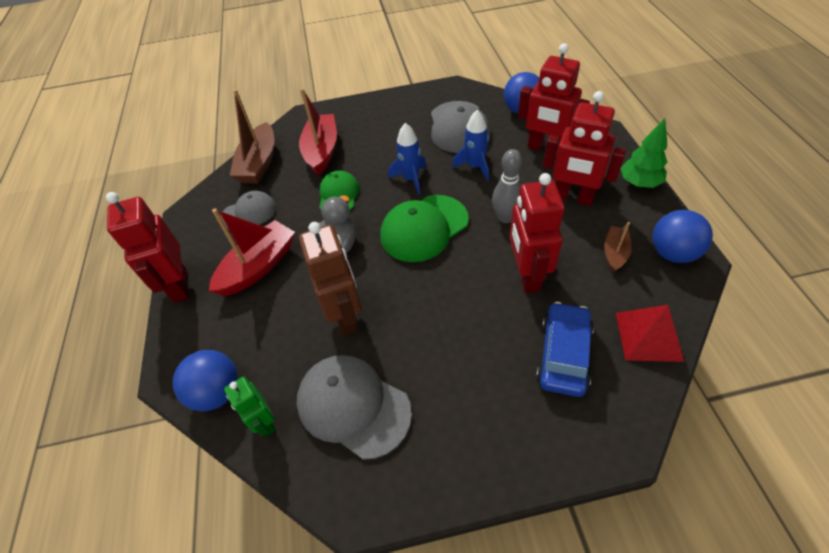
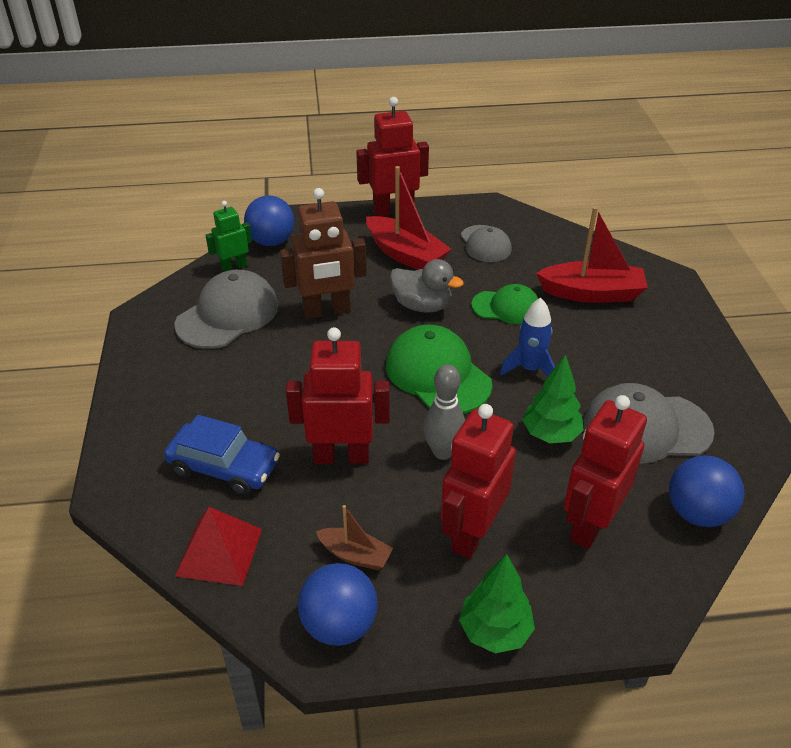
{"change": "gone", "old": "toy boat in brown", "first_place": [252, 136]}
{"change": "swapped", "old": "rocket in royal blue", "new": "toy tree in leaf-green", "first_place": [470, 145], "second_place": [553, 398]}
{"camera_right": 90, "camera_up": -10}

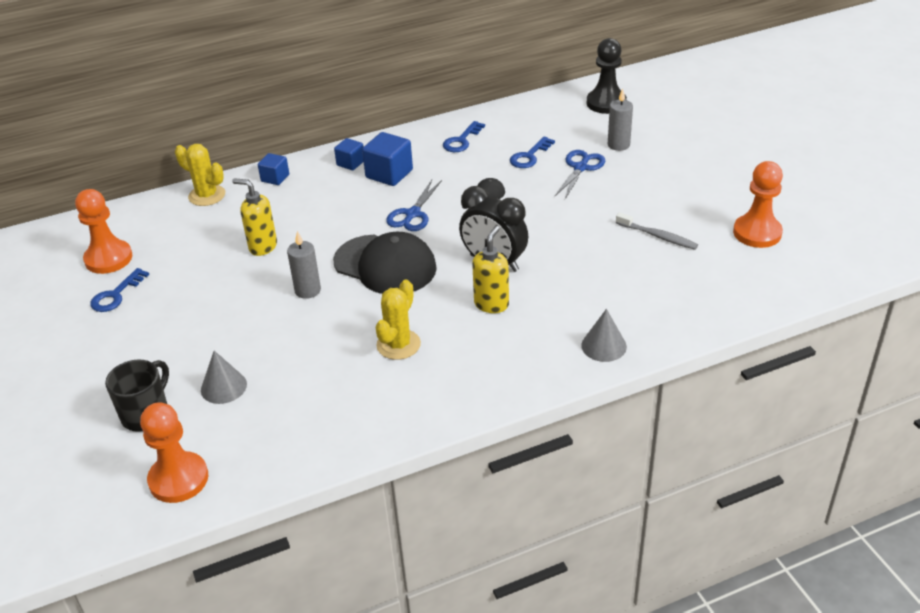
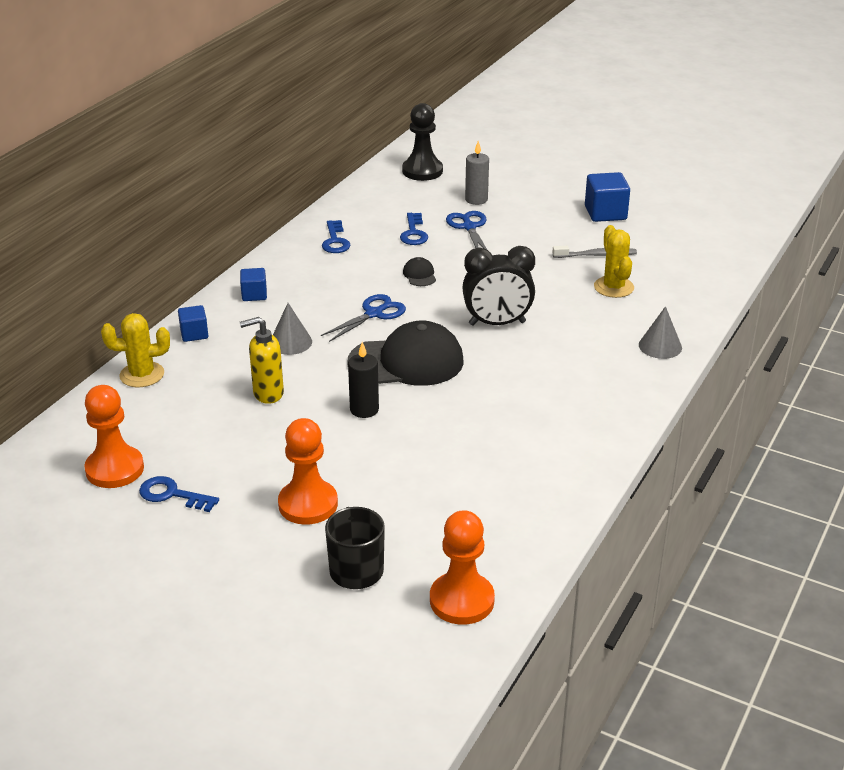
{"change": "rotated", "old": "key in royal blue", "first_place": [119, 290], "second_place": [179, 494], "degrees": 120}
{"change": "shifted", "old": "solid cone in gray", "first_place": [224, 377], "second_place": [292, 329]}
{"change": "repainted", "old": "candle in gray", "new": "candle in jet-black", "first_place": [304, 265], "second_place": [363, 380]}
{"change": "shifted", "old": "cube in royal blue", "first_place": [387, 159], "second_place": [607, 197]}
{"change": "shifted", "old": "prickly plant in bright yellow", "first_place": [398, 320], "second_place": [614, 261]}
{"change": "rotated", "old": "scissors in royal blue", "first_place": [414, 205], "second_place": [363, 318], "degrees": -120}
{"change": "gone", "old": "soap dispenser in bright yellow", "first_place": [490, 269]}
{"change": "shifted", "old": "pawn in orange", "first_place": [758, 204], "second_place": [308, 471]}
{"camera_right": -40, "camera_up": -5}

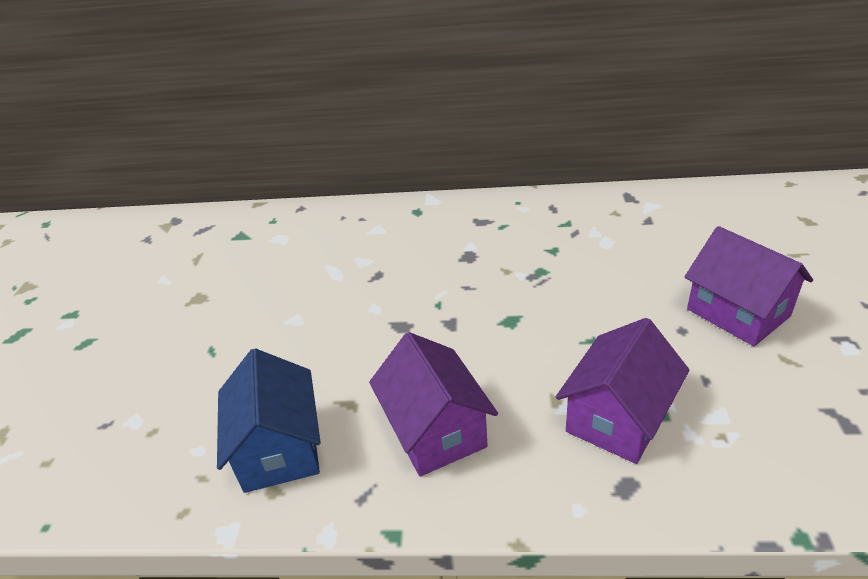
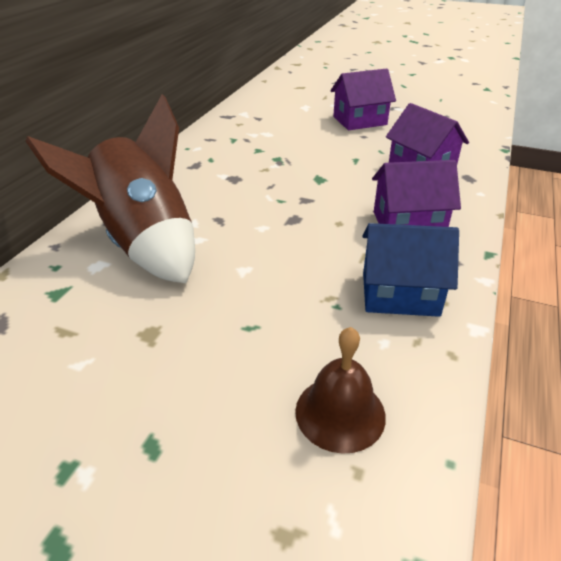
{"change": "new", "new": "rocket in brown", "second_place": [110, 188]}
{"change": "new", "new": "bell in brown", "second_place": [340, 390]}
{"camera_right": -75, "camera_up": 0}

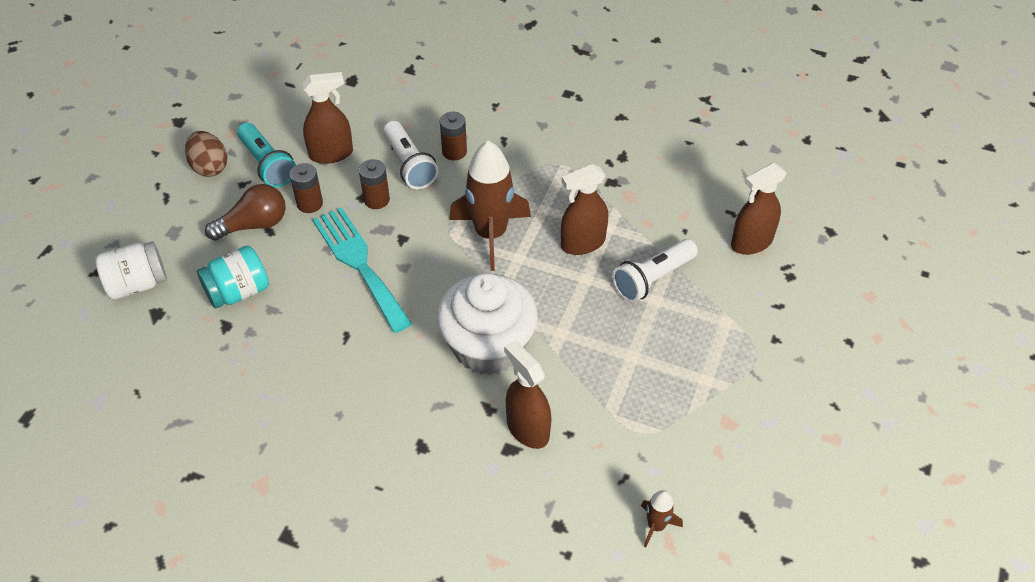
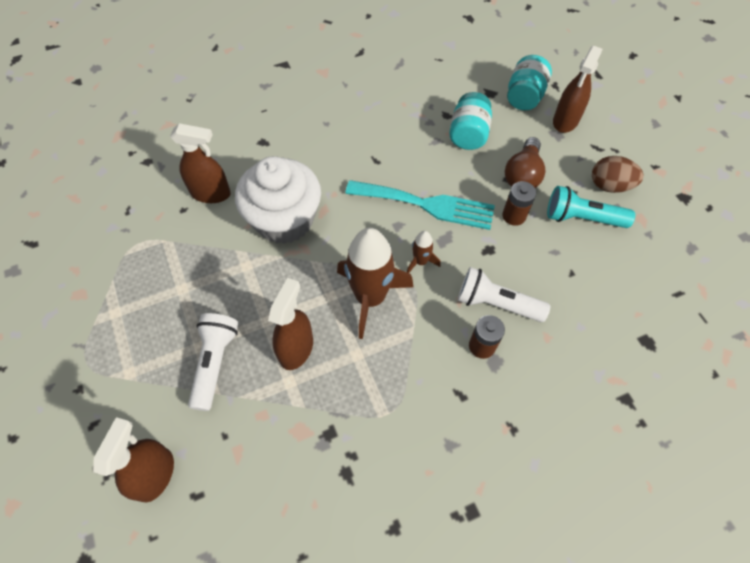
{"change": "repainted", "old": "jar in pure white", "new": "jar in aqua", "first_place": [131, 270], "second_place": [529, 83]}
{"change": "shifted", "old": "spray cleaner in brown", "first_place": [327, 118], "second_place": [577, 89]}
{"change": "gone", "old": "battery in brown", "first_place": [374, 184]}
{"change": "shifted", "old": "rocket in brown", "first_place": [662, 519], "second_place": [424, 252]}
{"camera_right": 135, "camera_up": 10}

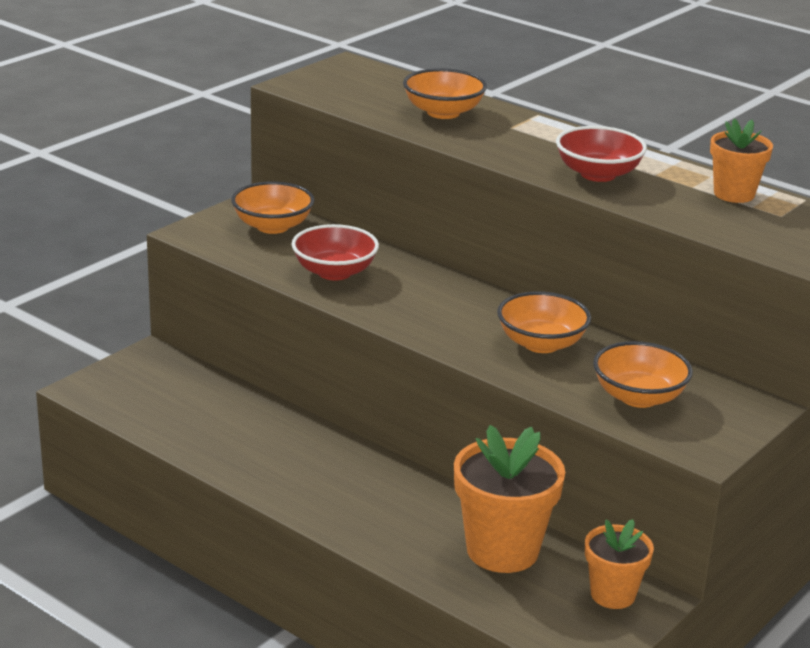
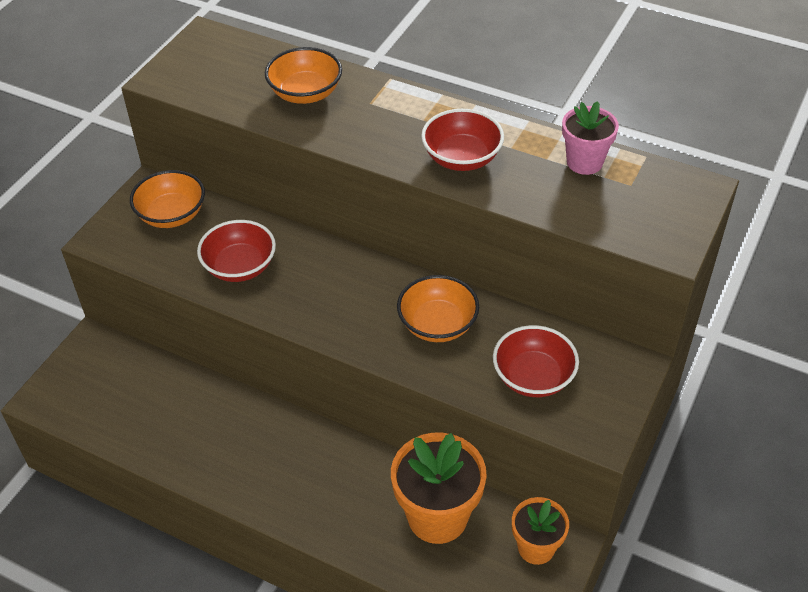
{"change": "repainted", "old": "deep dish in orange", "new": "deep dish in red", "first_place": [643, 374], "second_place": [536, 361]}
{"change": "repainted", "old": "flower pot in orange", "new": "flower pot in pink", "first_place": [741, 160], "second_place": [590, 138]}
{"camera_right": -10, "camera_up": 20}

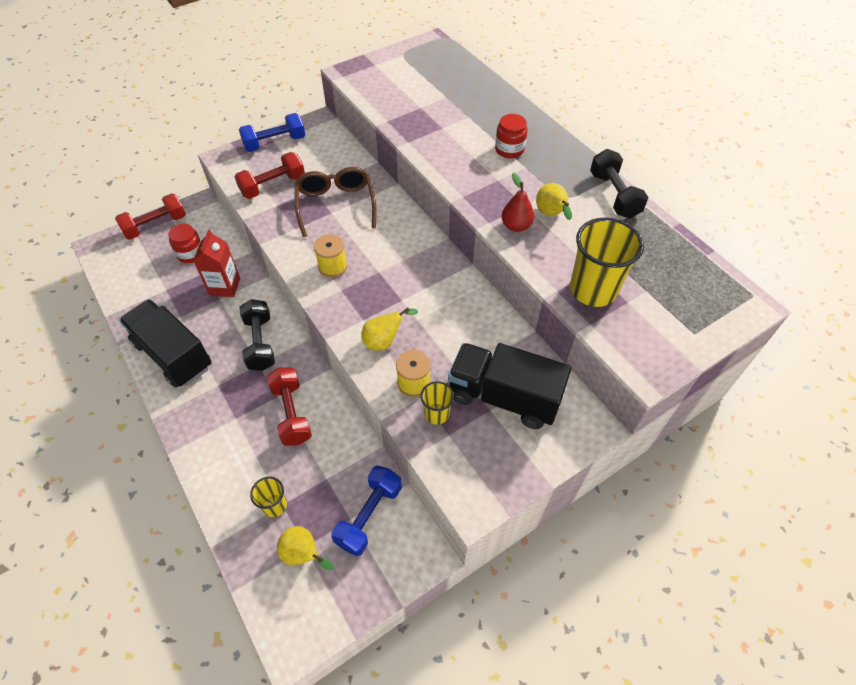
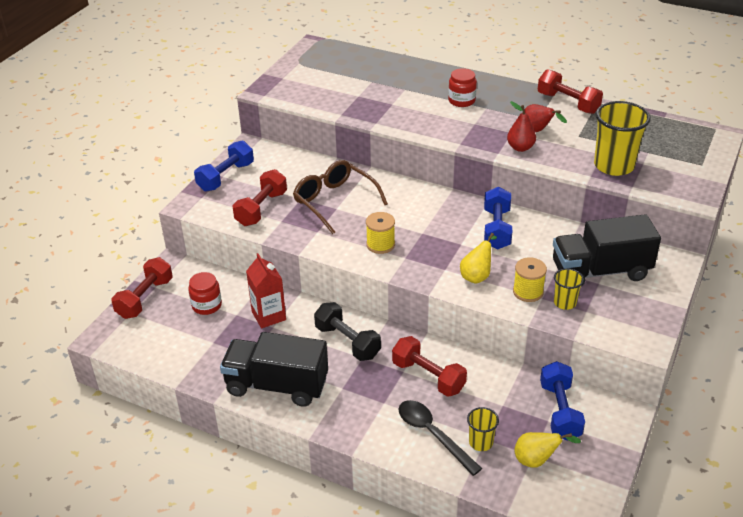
{"change": "repainted", "old": "pear in bright yellow", "new": "pear in red", "first_place": [554, 201], "second_place": [546, 118]}
{"change": "repainted", "old": "hand weight in jet-black", "new": "hand weight in red", "first_place": [619, 183], "second_place": [570, 91]}
{"change": "new", "new": "spoon in jet-black", "second_place": [440, 438]}
{"change": "new", "new": "hand weight in royal blue", "second_place": [498, 218]}
{"camera_right": -30, "camera_up": -15}

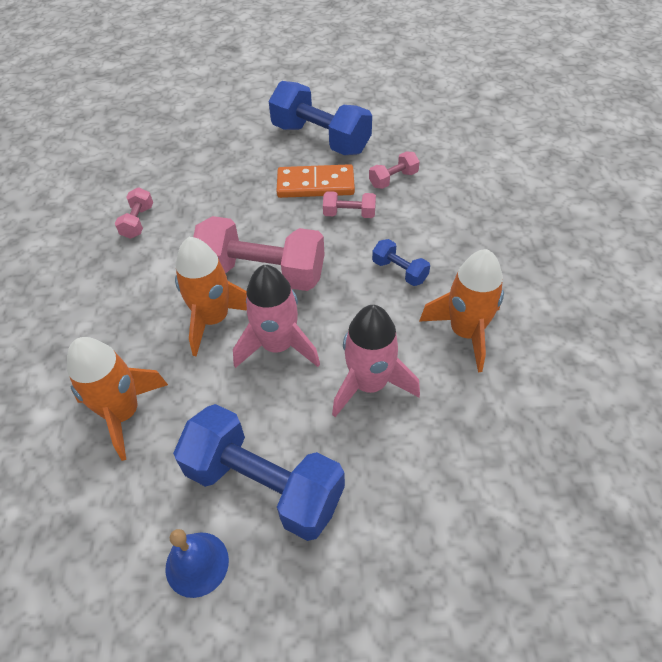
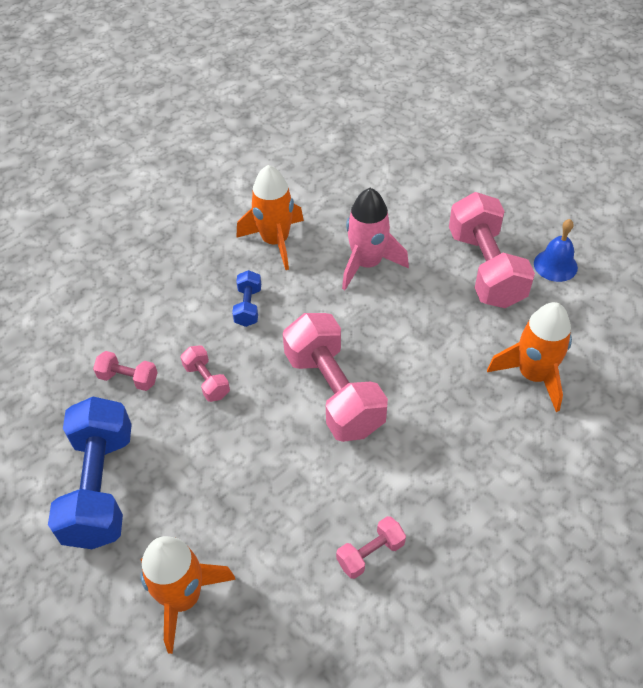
{"change": "repainted", "old": "hand weight in royal blue", "new": "hand weight in pink", "first_place": [259, 472], "second_place": [492, 250]}
{"change": "shifted", "old": "rocket in orange", "first_place": [211, 296], "second_place": [188, 595]}
{"change": "gone", "old": "rocket in pink", "first_place": [276, 316]}
{"change": "gone", "old": "domino piece in orange", "first_place": [316, 181]}
{"camera_right": -130, "camera_up": 0}

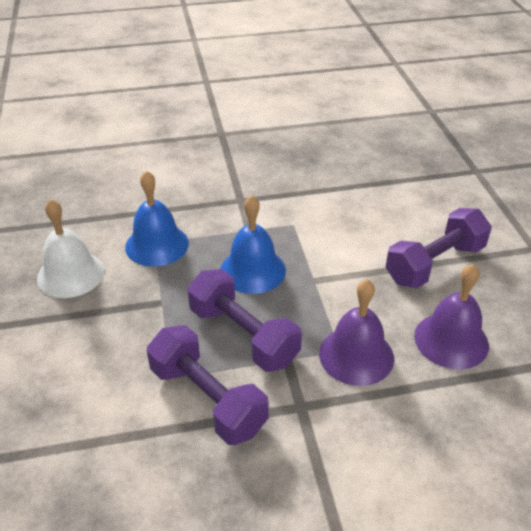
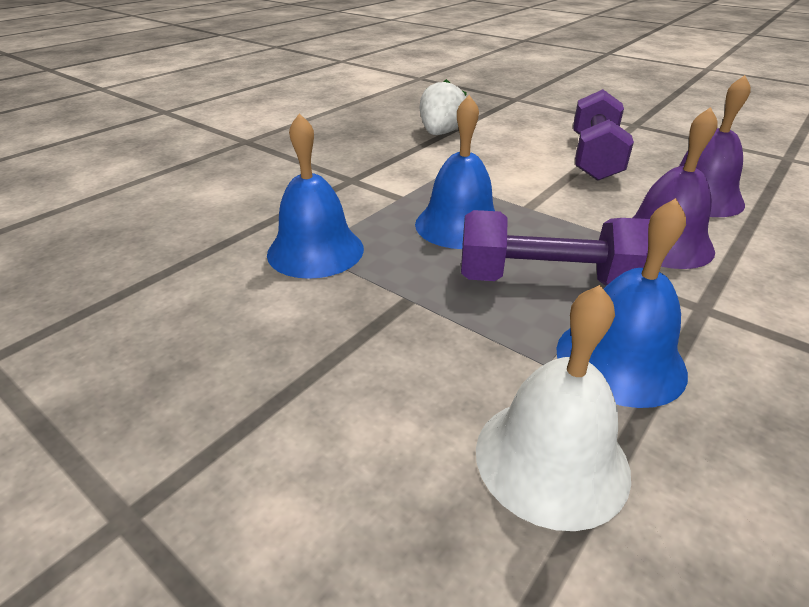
{"change": "shifted", "old": "bell in pure white", "first_place": [71, 248], "second_place": [553, 408]}
{"change": "swapped", "old": "hand weight in royal purple", "new": "bell in royal blue", "first_place": [208, 385], "second_place": [622, 303]}
{"change": "new", "new": "berry in pure white", "second_place": [443, 107]}
{"camera_right": -40, "camera_up": -5}

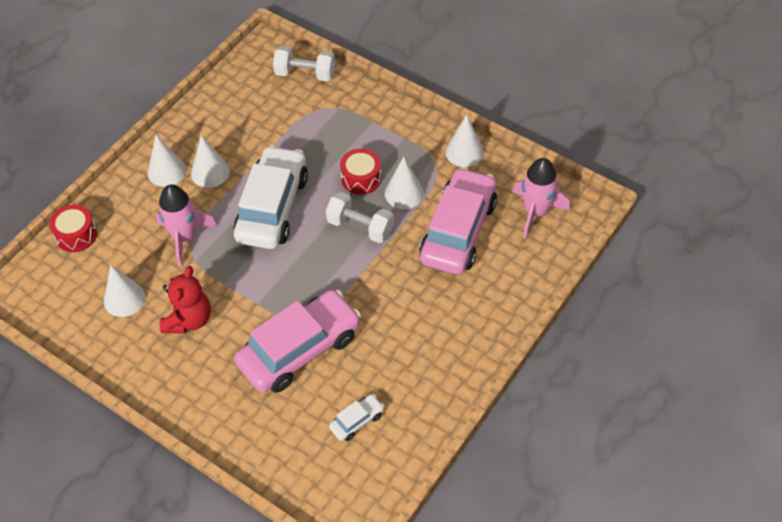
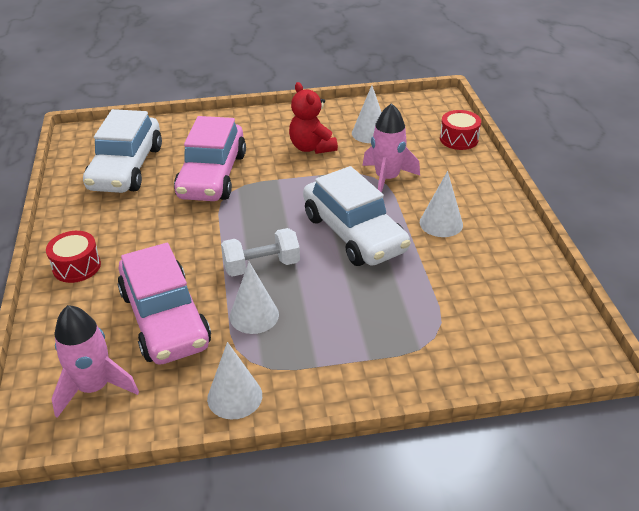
{"change": "gone", "old": "solid cone in pure white", "first_place": [167, 161]}
{"change": "gone", "old": "hand weight in pure white", "first_place": [304, 63]}
{"change": "scaled", "old": "automobile in pure white", "first_place": [356, 417], "second_place": [122, 151], "factor": 2.33}
{"change": "shifted", "old": "snare drum in red", "first_place": [360, 172], "second_place": [73, 257]}
{"camera_right": 135, "camera_up": -15}

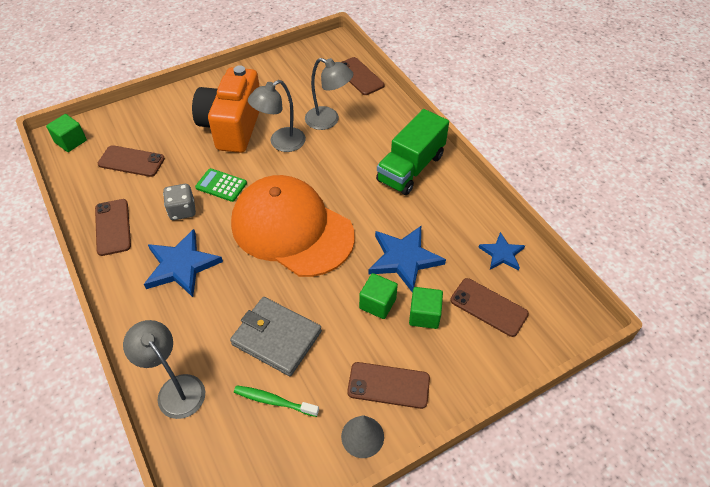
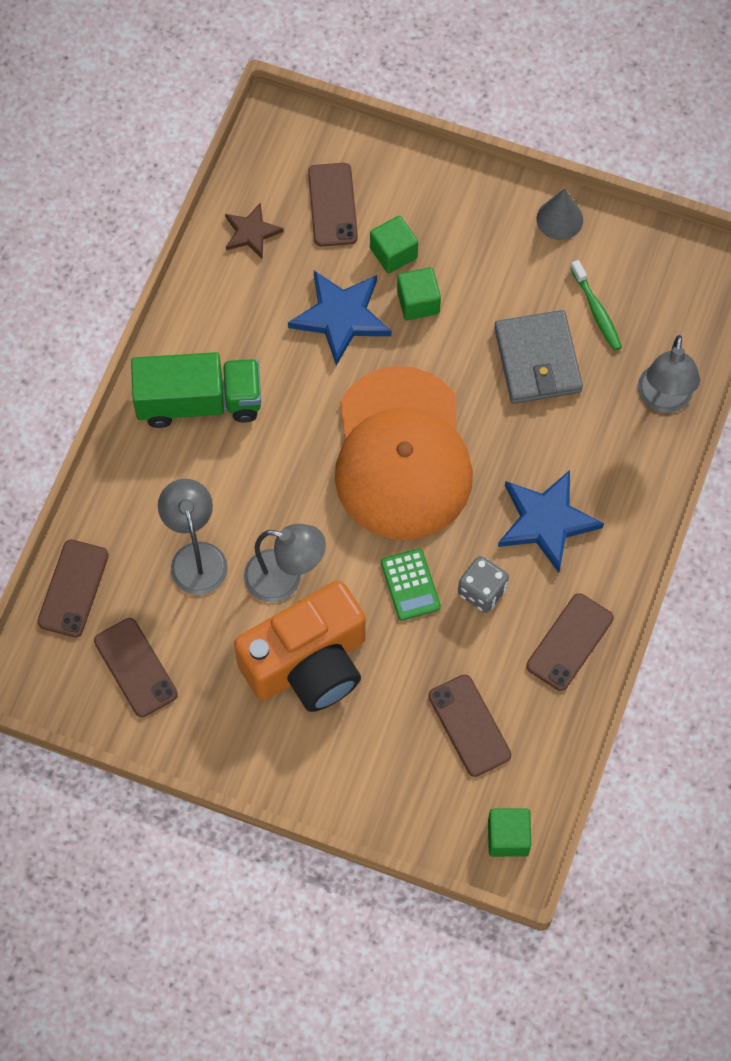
{"change": "shifted", "old": "mobile phone in brown", "first_place": [388, 385], "second_place": [136, 667]}
{"change": "repainted", "old": "star shape in royal blue", "new": "star shape in brown", "first_place": [501, 251], "second_place": [254, 230]}
{"camera_right": -130, "camera_up": 15}

